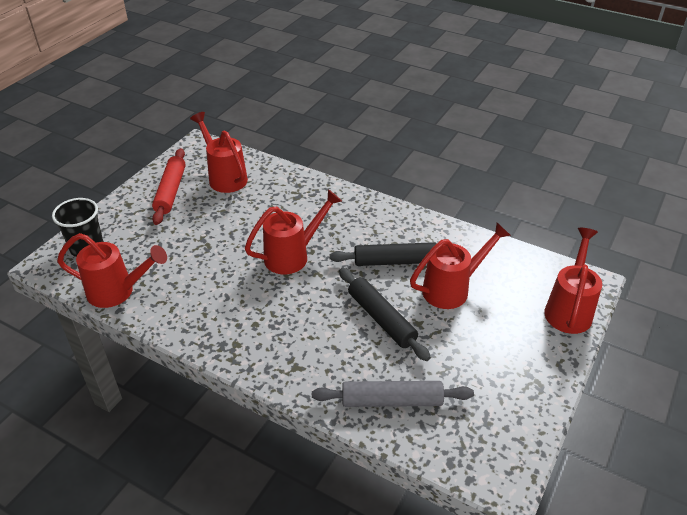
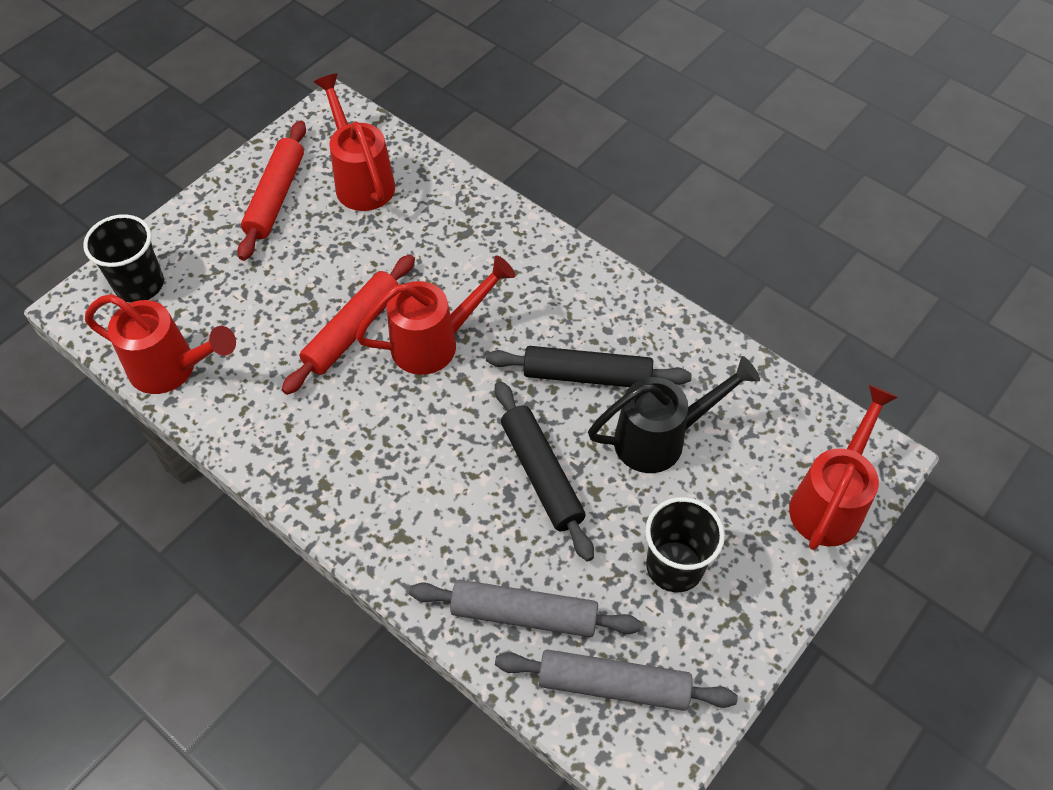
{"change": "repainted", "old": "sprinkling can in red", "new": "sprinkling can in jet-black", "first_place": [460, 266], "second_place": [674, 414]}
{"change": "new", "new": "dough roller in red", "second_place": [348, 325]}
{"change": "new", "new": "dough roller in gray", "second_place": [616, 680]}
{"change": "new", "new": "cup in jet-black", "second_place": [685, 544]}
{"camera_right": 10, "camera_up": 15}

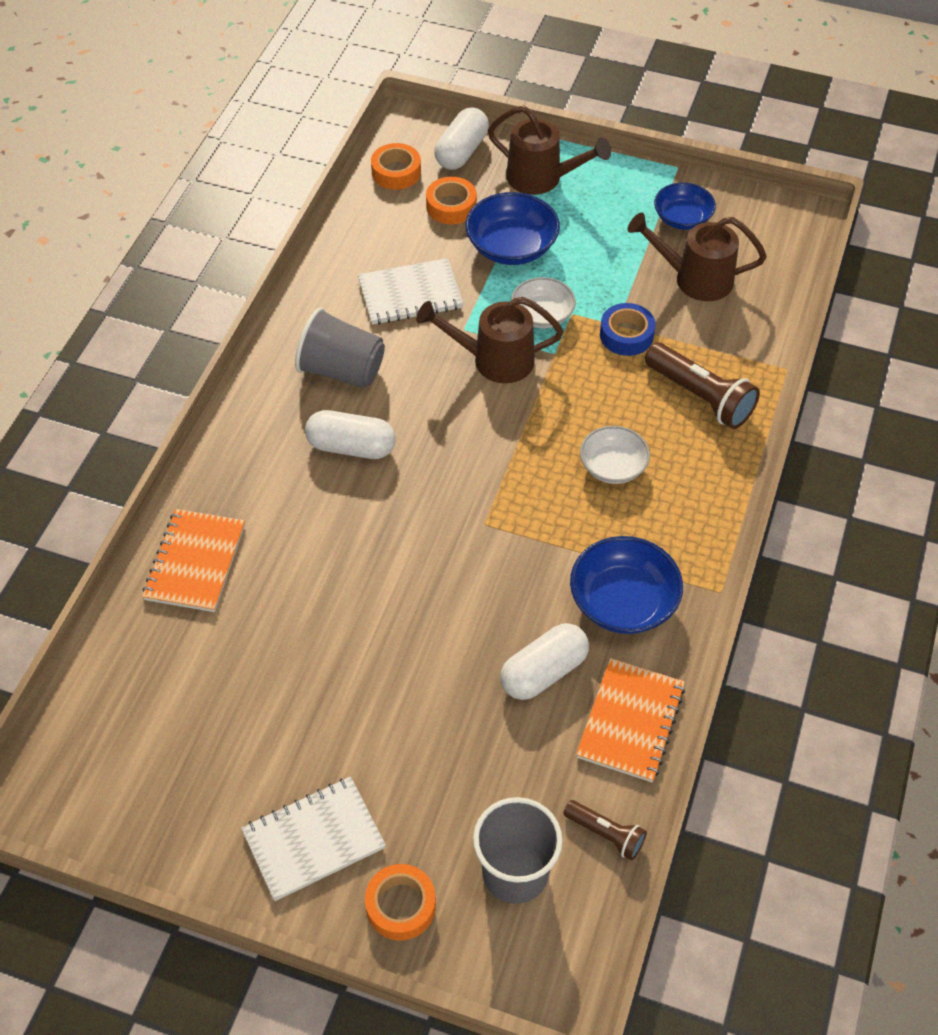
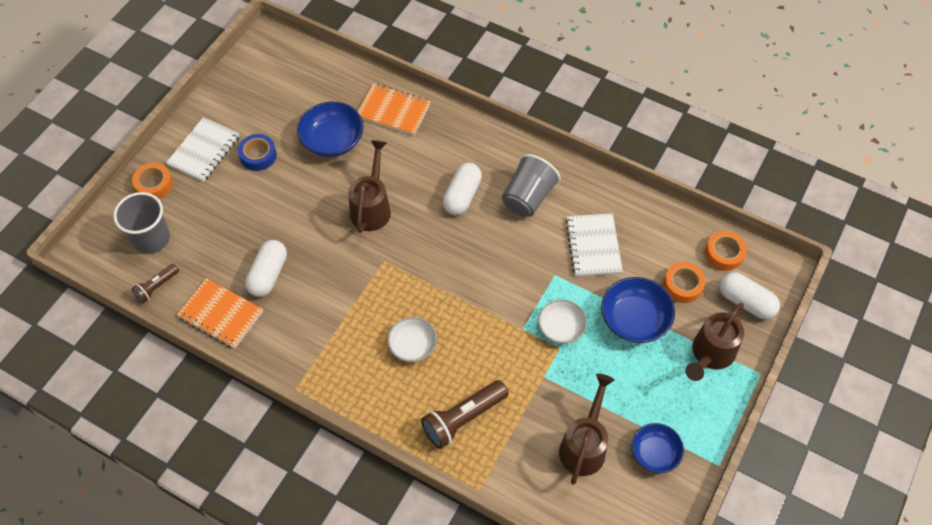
{"change": "rotated", "old": "notebook in pure white", "first_place": [313, 839], "second_place": [203, 149], "degrees": 45}
{"change": "shifted", "old": "sprinkling can in brown", "first_place": [489, 340], "second_place": [369, 186]}
{"change": "rotated", "old": "pill shape in pure white", "first_place": [544, 661], "second_place": [266, 268], "degrees": 45}
{"change": "shifted", "old": "deep dish in royal blue", "first_place": [626, 585], "second_place": [330, 129]}
{"change": "shifted", "old": "sticky tape in royal blue", "first_place": [627, 329], "second_place": [257, 152]}
{"camera_right": 100, "camera_up": 5}

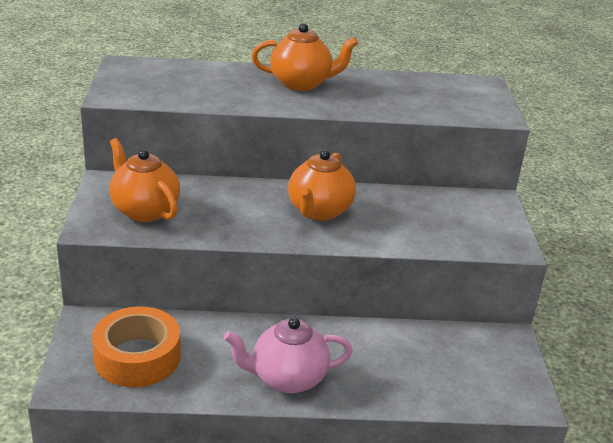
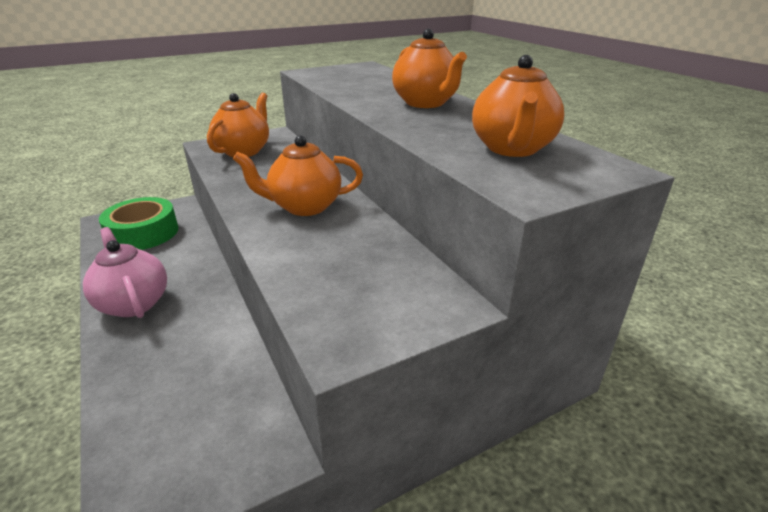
{"change": "repainted", "old": "sticky tape in orange", "new": "sticky tape in leaf-green", "first_place": [136, 346], "second_place": [138, 223]}
{"change": "new", "new": "china teapot in orange", "second_place": [518, 106]}
{"camera_right": 65, "camera_up": 0}

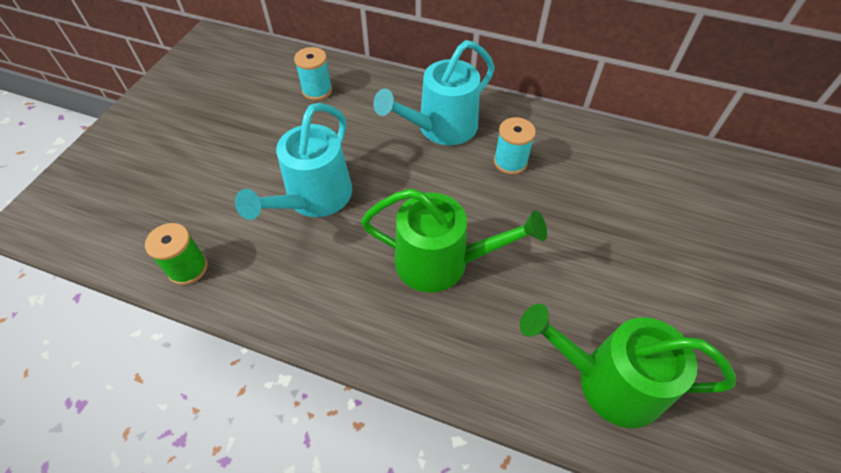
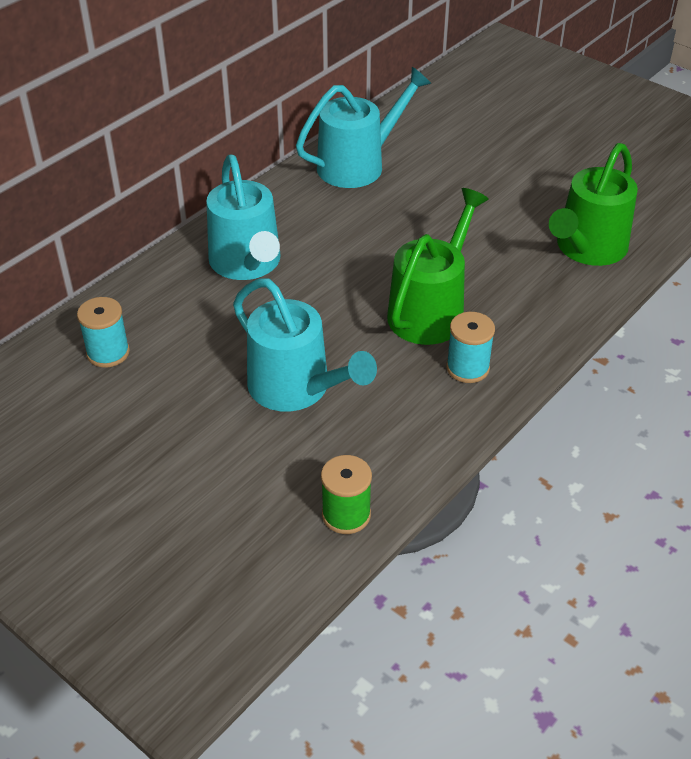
{"change": "shifted", "old": "reel of thread in aqua", "first_place": [515, 146], "second_place": [470, 347]}
{"change": "new", "new": "sprinkling can in aqua", "second_place": [363, 127]}
{"camera_right": -70, "camera_up": -10}

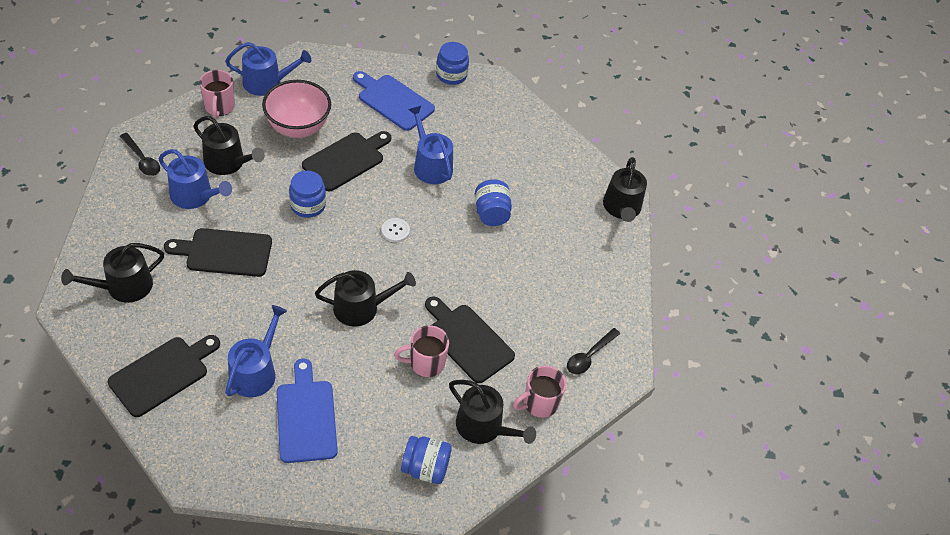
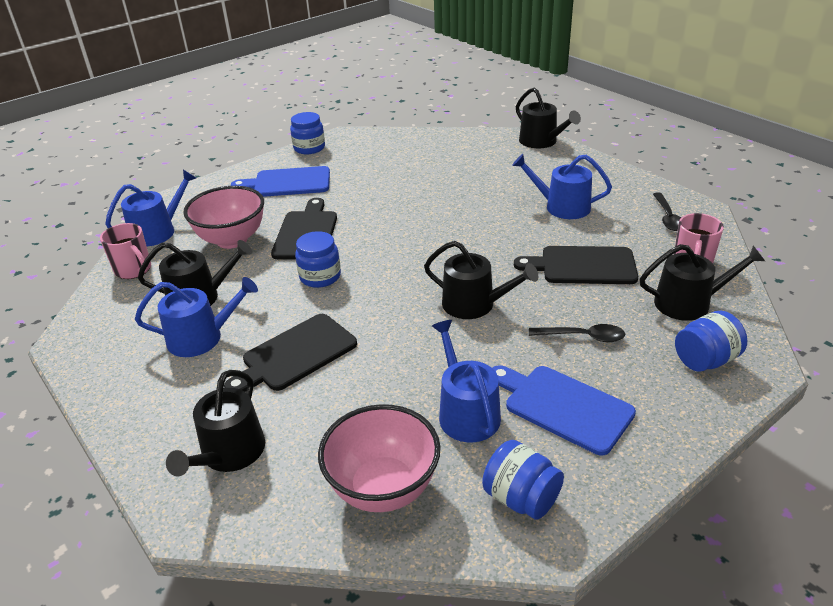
{"change": "swapped", "old": "bread board in jet-black", "new": "deep dish in pink", "first_place": [164, 376], "second_place": [379, 458]}
{"change": "shifted", "old": "spoon in jet-black", "first_place": [140, 154], "second_place": [577, 333]}
{"change": "rotated", "old": "sprinkling can in jet-black", "first_place": [365, 298], "second_place": [481, 280], "degrees": 75}
{"change": "gone", "old": "button in pure white", "first_place": [395, 230]}
{"change": "gone", "old": "coffee mug in pink", "first_place": [421, 351]}
{"change": "shifted", "old": "sprinkling can in royal blue", "first_place": [430, 144], "second_place": [562, 186]}
{"change": "shifted", "old": "jar in royal blue", "first_place": [493, 202], "second_place": [523, 480]}
{"camera_right": -35, "camera_up": -15}

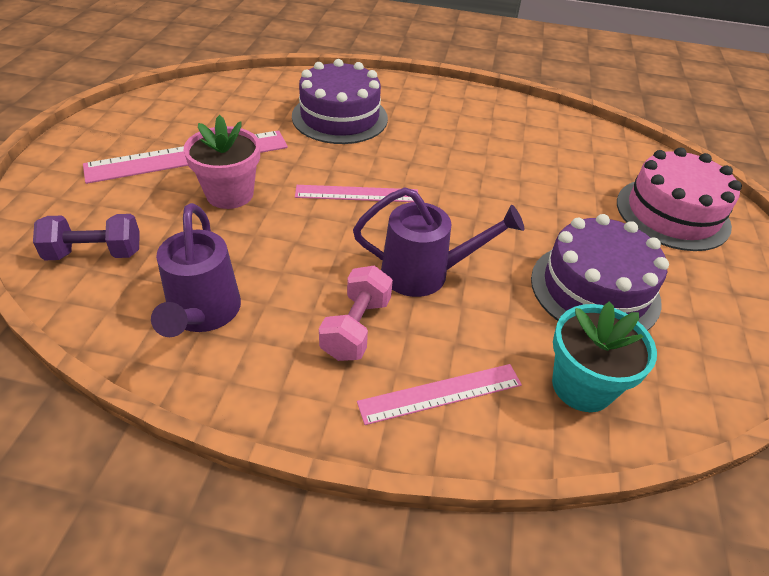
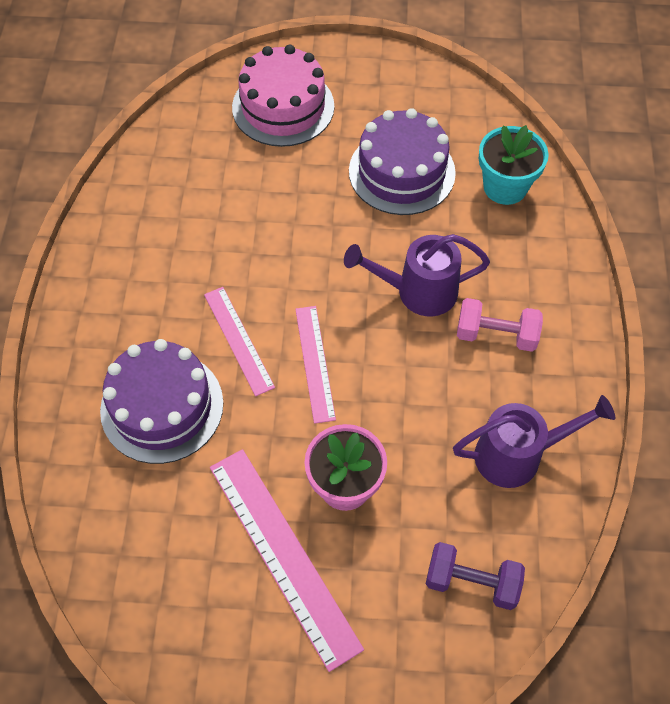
{"change": "rotated", "old": "hand weight in royal purple", "first_place": [86, 237], "second_place": [475, 576], "degrees": -60}
{"change": "rotated", "old": "sprinkling can in royal purple", "first_place": [438, 242], "second_place": [417, 275], "degrees": -90}
{"change": "shifted", "old": "measuring stick in pink", "first_place": [439, 394], "second_place": [239, 341]}
{"camera_right": -95, "camera_up": 15}

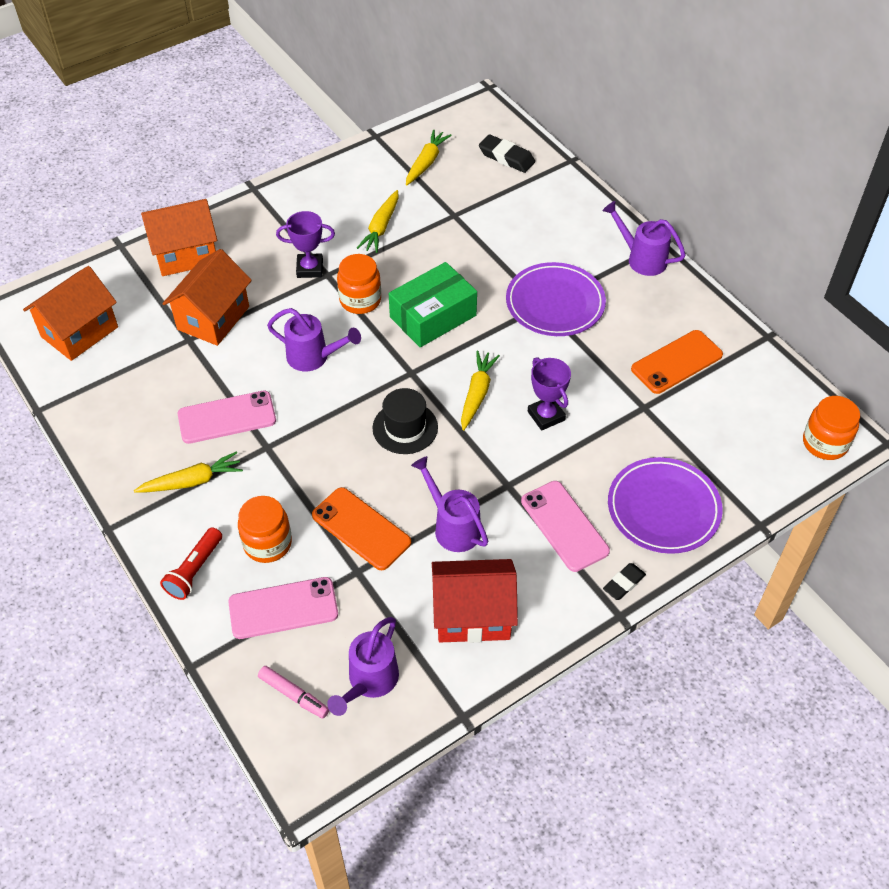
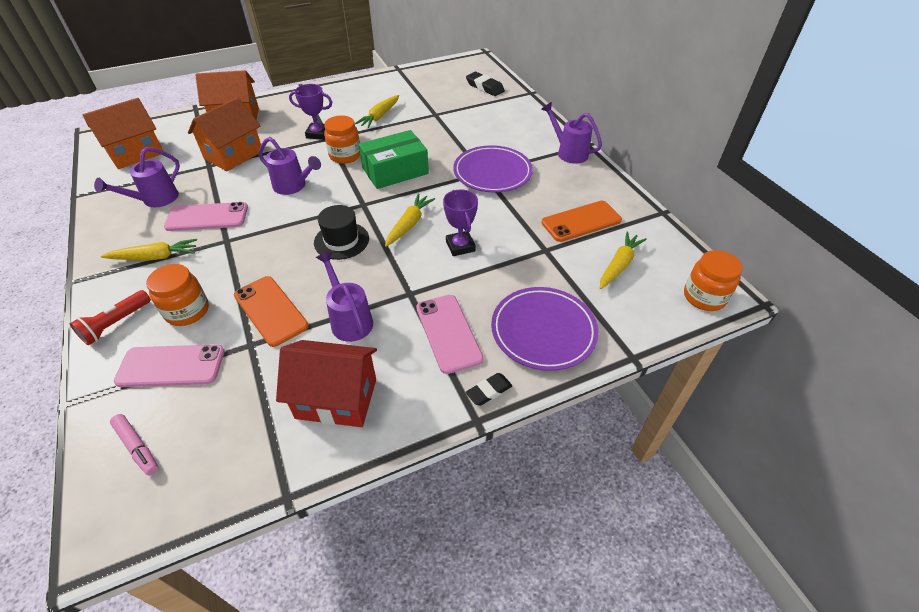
{"change": "shifted", "old": "sprinkling can in royal purple", "first_place": [363, 666], "second_place": [137, 177]}
{"change": "shifted", "old": "root vegetable in bright yellow", "first_place": [429, 157], "second_place": [623, 260]}
{"camera_right": 10, "camera_up": -5}

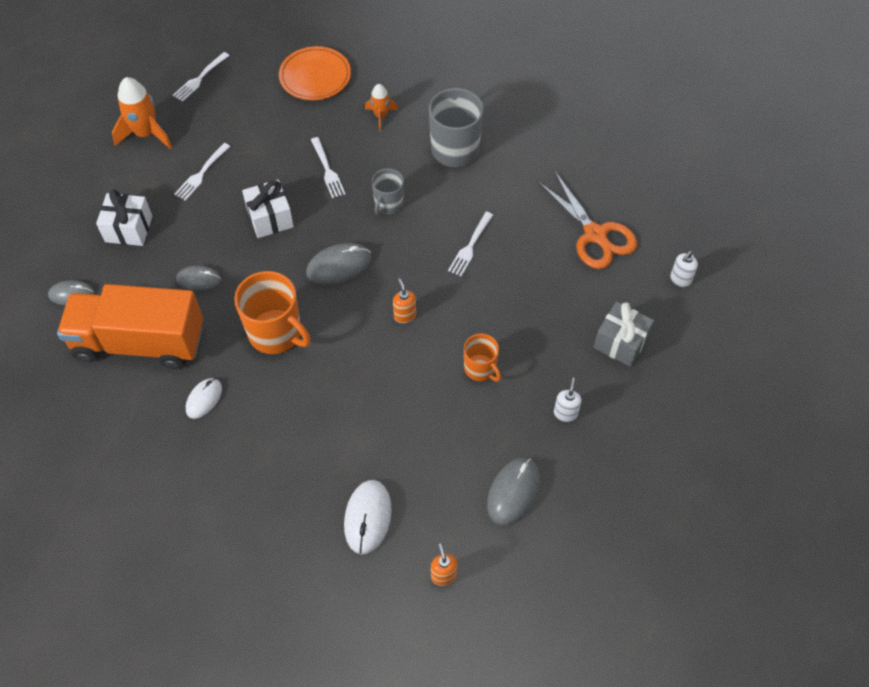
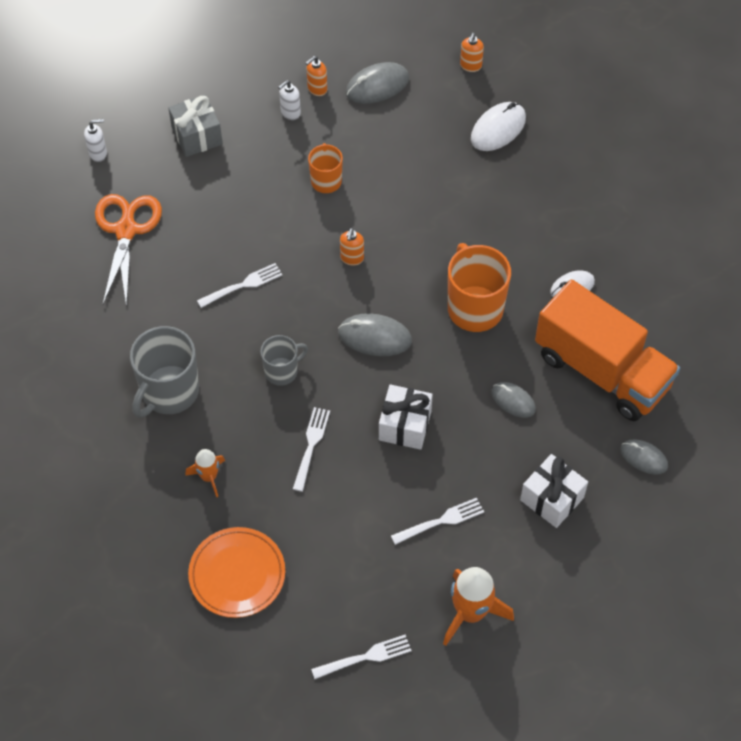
{"change": "new", "new": "soap dispenser in orange", "second_place": [316, 76]}
{"camera_right": -145, "camera_up": 0}

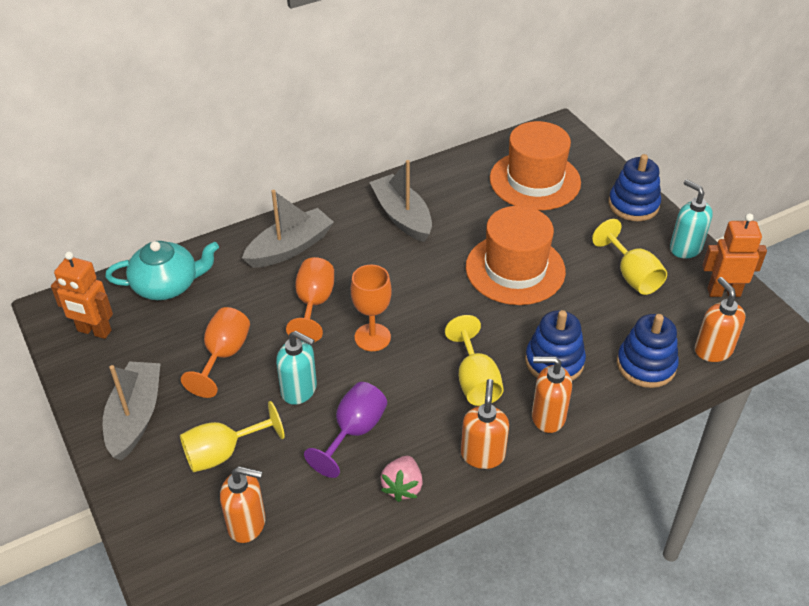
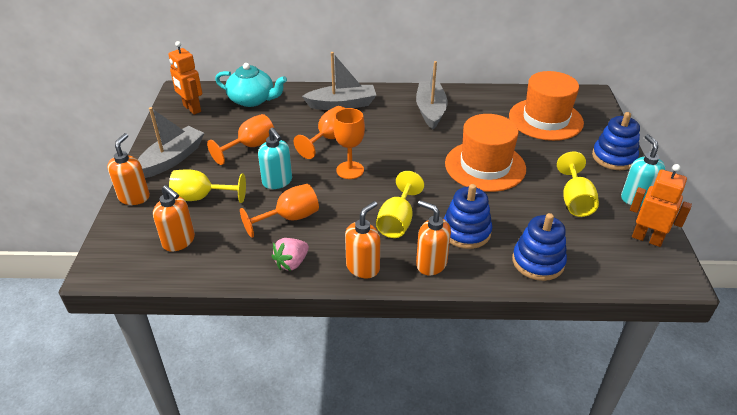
{"change": "repainted", "old": "chalice in royal purple", "new": "chalice in orange", "first_place": [345, 430], "second_place": [279, 211]}
{"change": "shifted", "old": "soap dispenser in orange", "first_place": [720, 319], "second_place": [128, 169]}
{"camera_right": 30, "camera_up": -5}

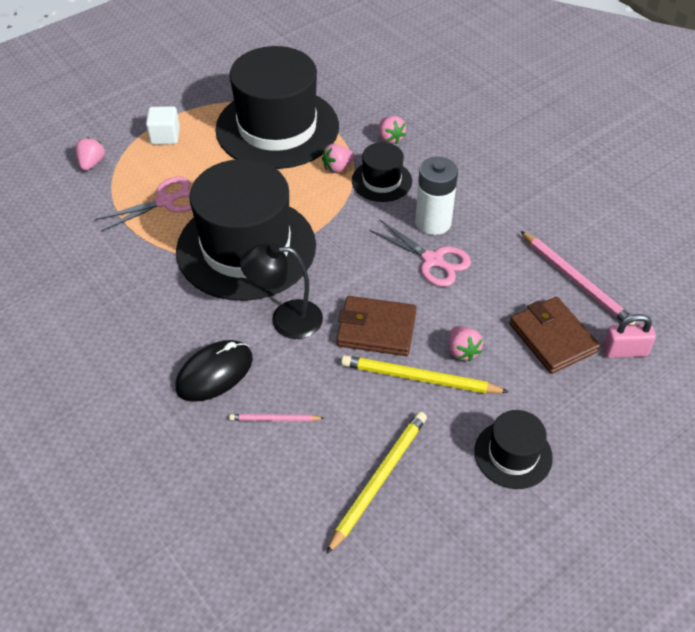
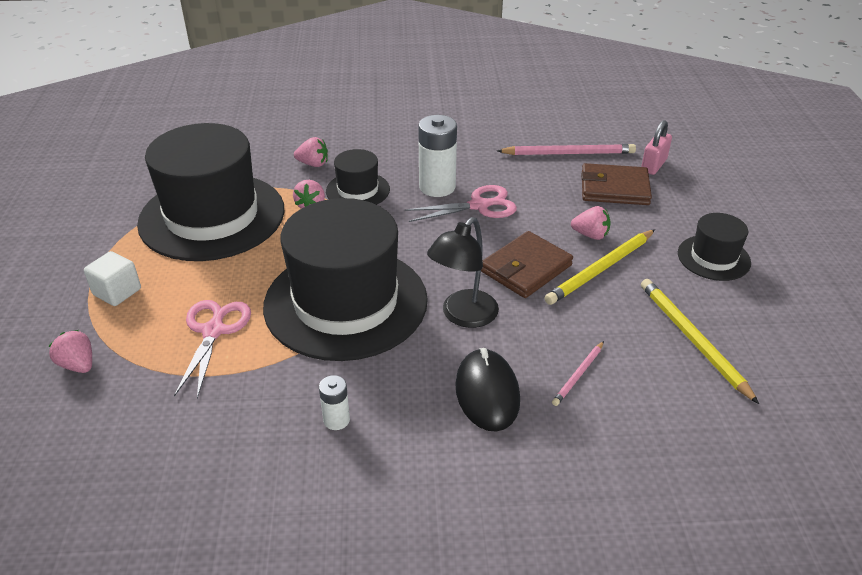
{"change": "new", "new": "battery in pure white", "second_place": [334, 402]}
{"camera_right": -55, "camera_up": -10}

